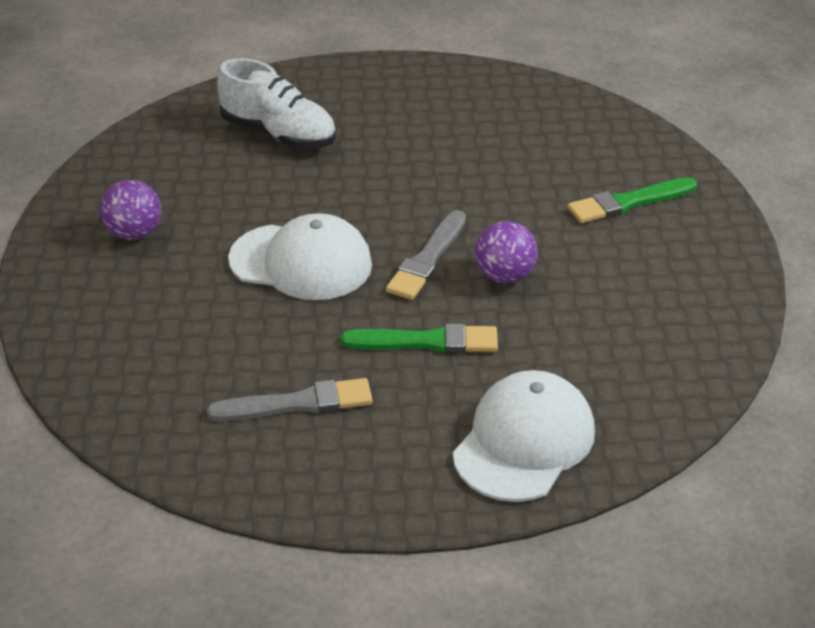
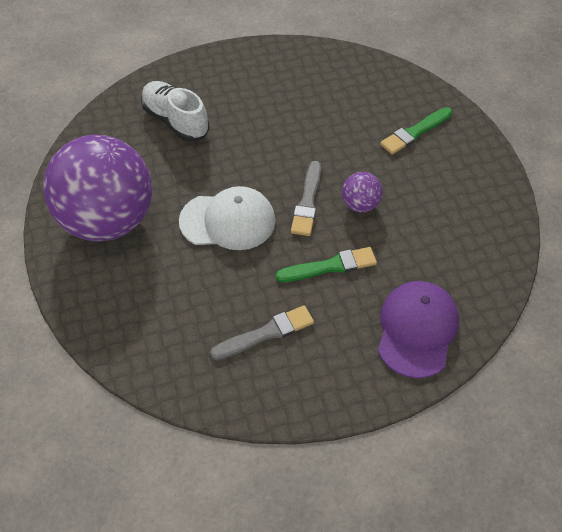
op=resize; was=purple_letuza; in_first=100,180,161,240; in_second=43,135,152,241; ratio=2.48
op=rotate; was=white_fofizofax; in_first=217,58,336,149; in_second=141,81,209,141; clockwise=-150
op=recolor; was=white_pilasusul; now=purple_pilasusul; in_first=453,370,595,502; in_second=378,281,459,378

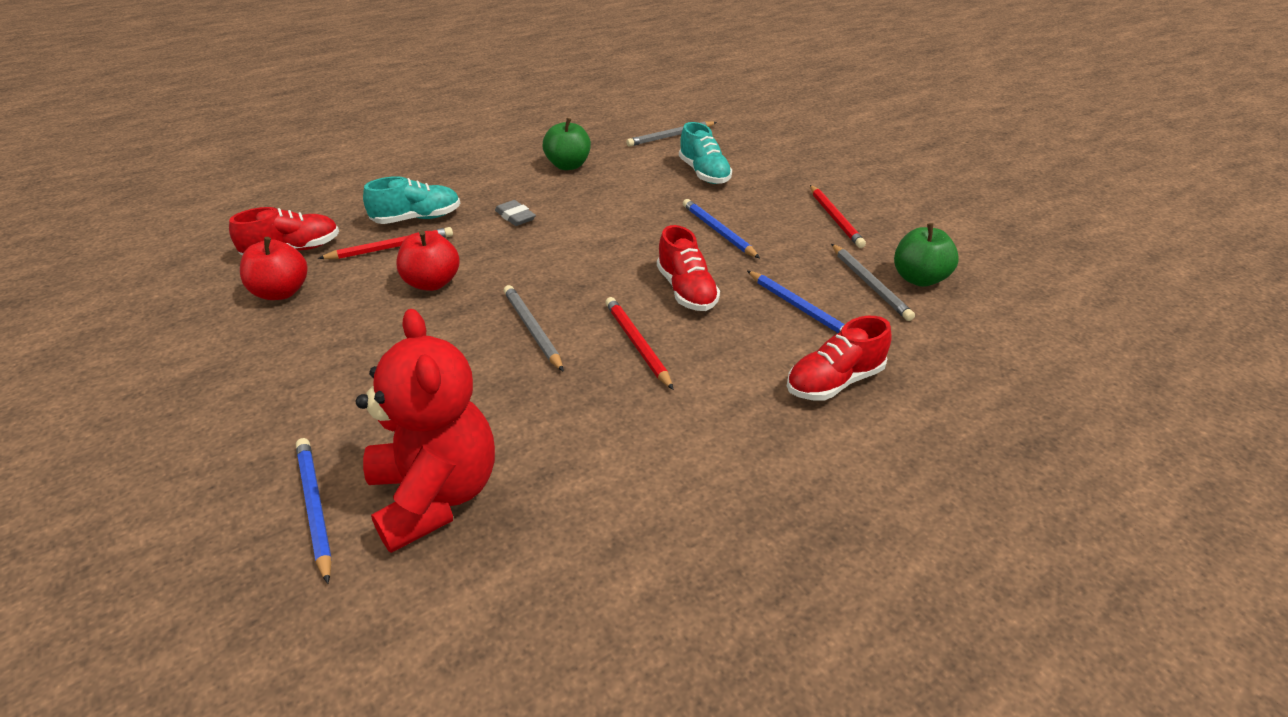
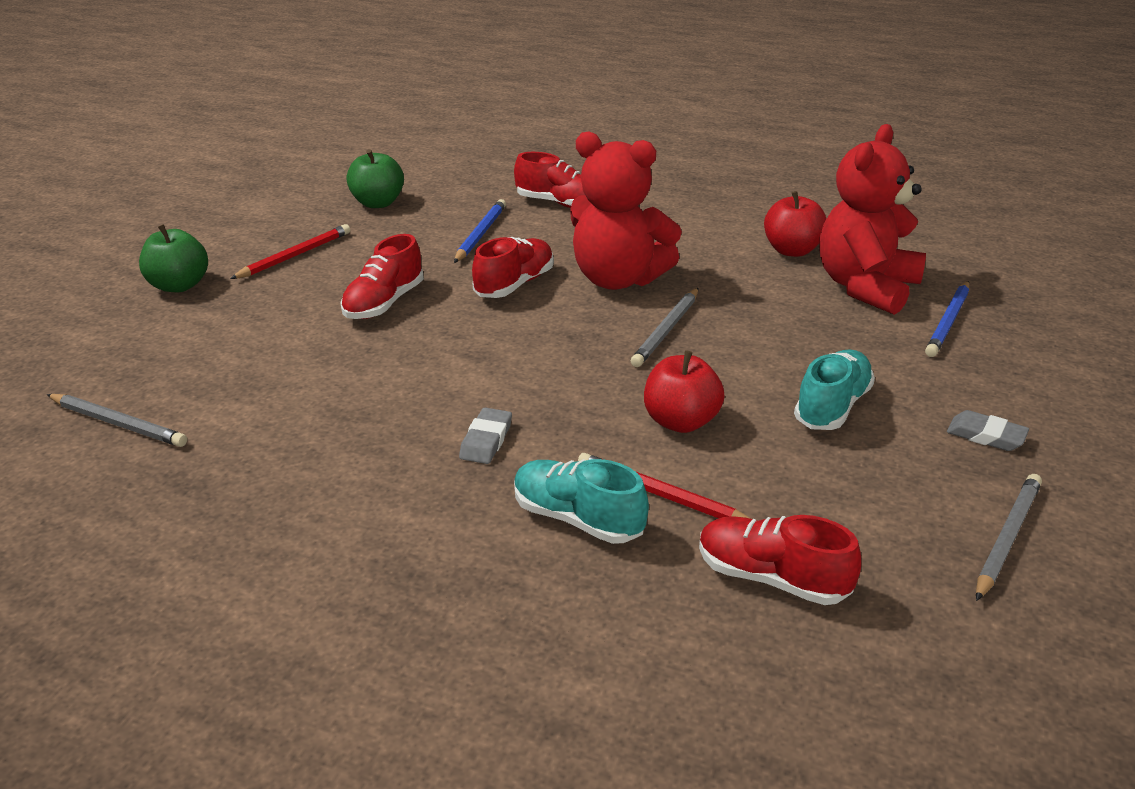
op=move; was=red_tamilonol; in_first=240,237,308,300; in_second=764,191,826,257
op=move; was=green_tamilonol; in_first=543,118,591,170; in_second=139,224,208,292
op=replace; was=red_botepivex; now=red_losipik; in_first=605,297,674,390; in_second=570,132,682,290
op=move; was=turquoise_fofizofax; in_first=679,122,732,184; in_second=794,349,875,430
op=replace; was=blue_botepivex; now=red_fofizofax; in_first=683,199,760,258; in_second=340,234,424,319
op=move; was=grey_botepivex; in_first=831,244,915,321; in_second=976,474,1042,601
op=insert; now=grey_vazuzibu; in_second=947,410,1029,451

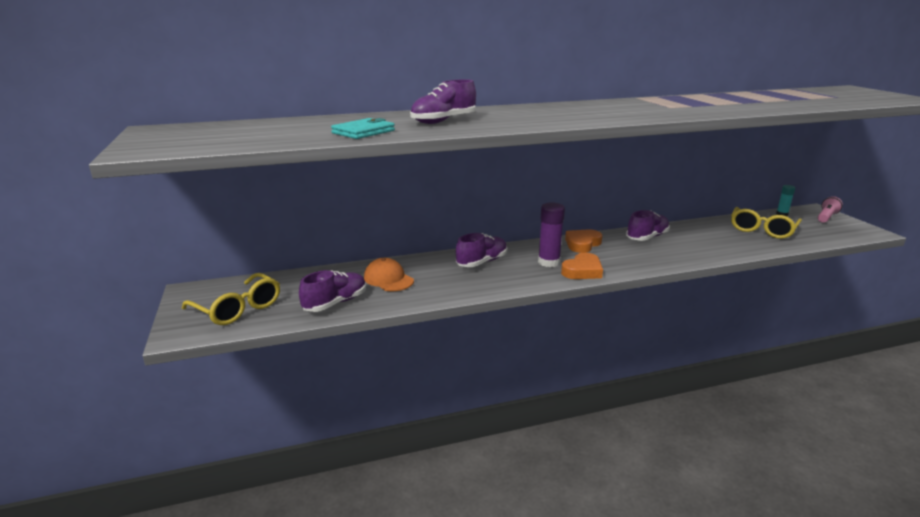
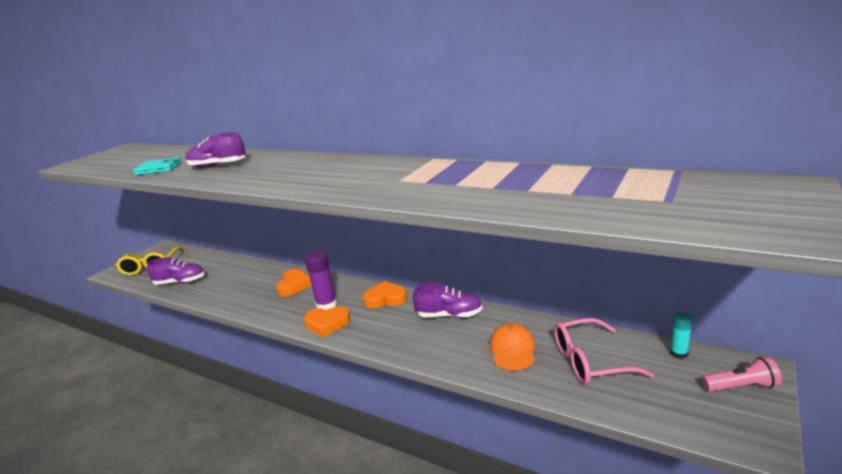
op=move; was=orange_pilasusul; in_first=364,258,414,291; in_second=489,323,535,371
op=replace; was=purple_fofizofax; now=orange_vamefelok; in_first=456,233,507,267; in_second=276,269,311,297
op=recolor; was=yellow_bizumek; now=pink_bizumek; in_first=731,207,802,239; in_second=554,318,654,384

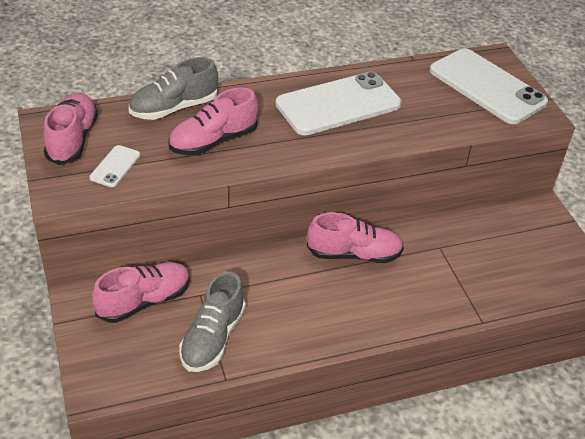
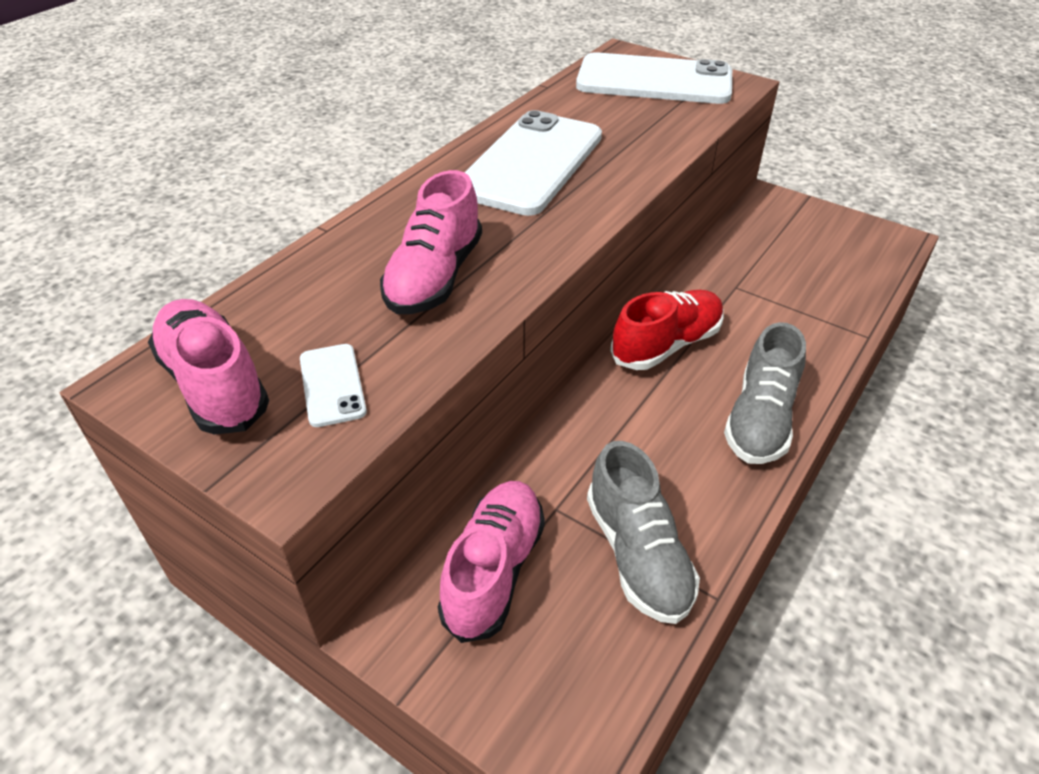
op=move; was=grey_fofizofax; in_first=129,57,218,120; in_second=724,322,806,464
op=recolor; was=pink_fofizofax; now=red_fofizofax; in_first=307,212,404,263; in_second=610,290,724,370

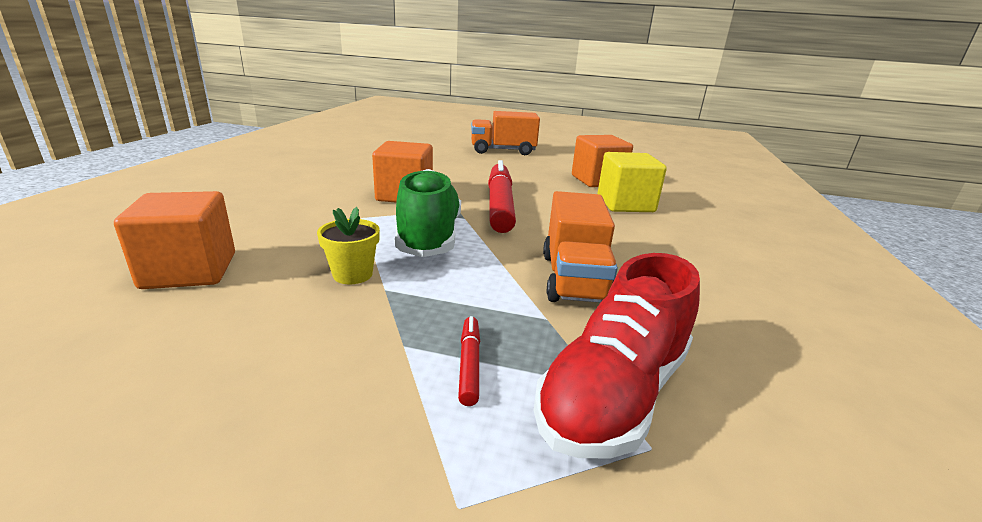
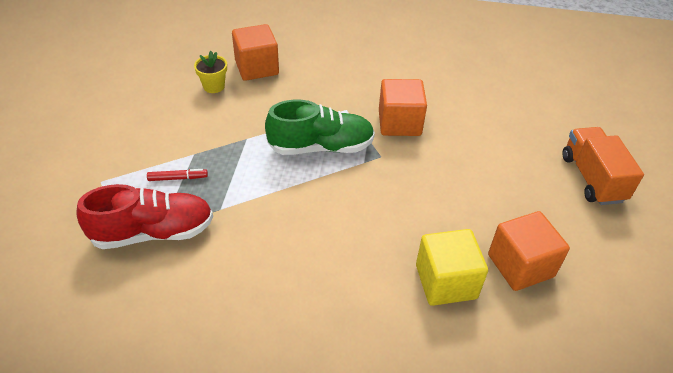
op=move; was=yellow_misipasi; in_first=317,207,380,284; in_second=194,51,227,93
op=delete; was=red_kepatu; in_first=488,160,516,233
op=rotate; was=red_fofizofax; in_first=534,253,700,458; in_second=76,184,213,249; clockwise=135
op=delete; was=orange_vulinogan; in_first=543,191,618,303

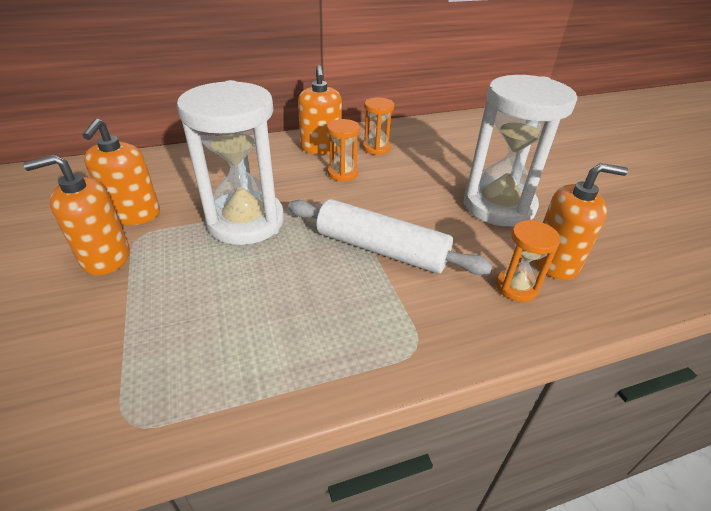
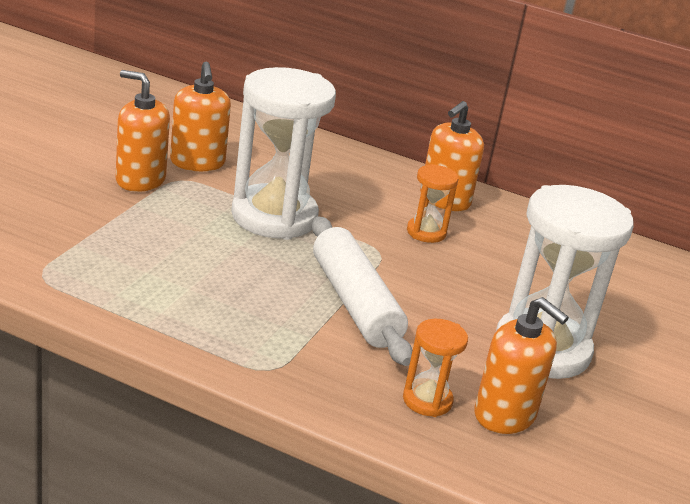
op=rotate; was=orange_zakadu; in_first=82,118,160,225; in_second=170,62,231,171; clockwise=-60
op=delete; was=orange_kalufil; in_first=363,97,394,155

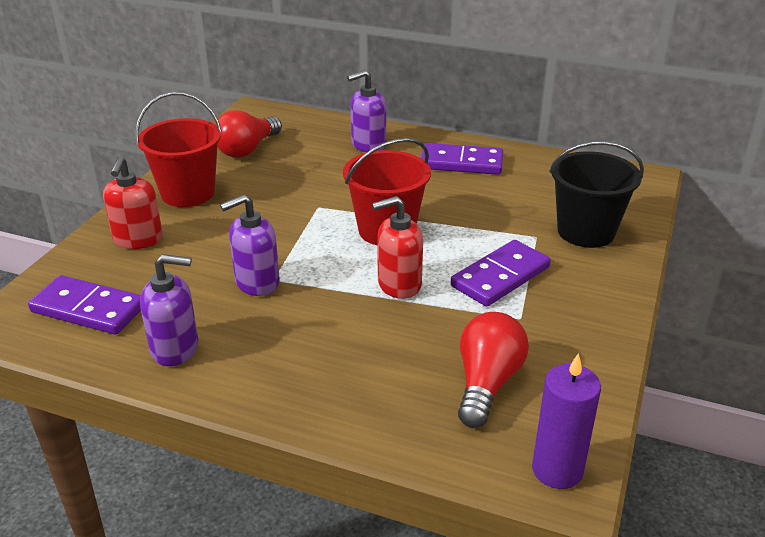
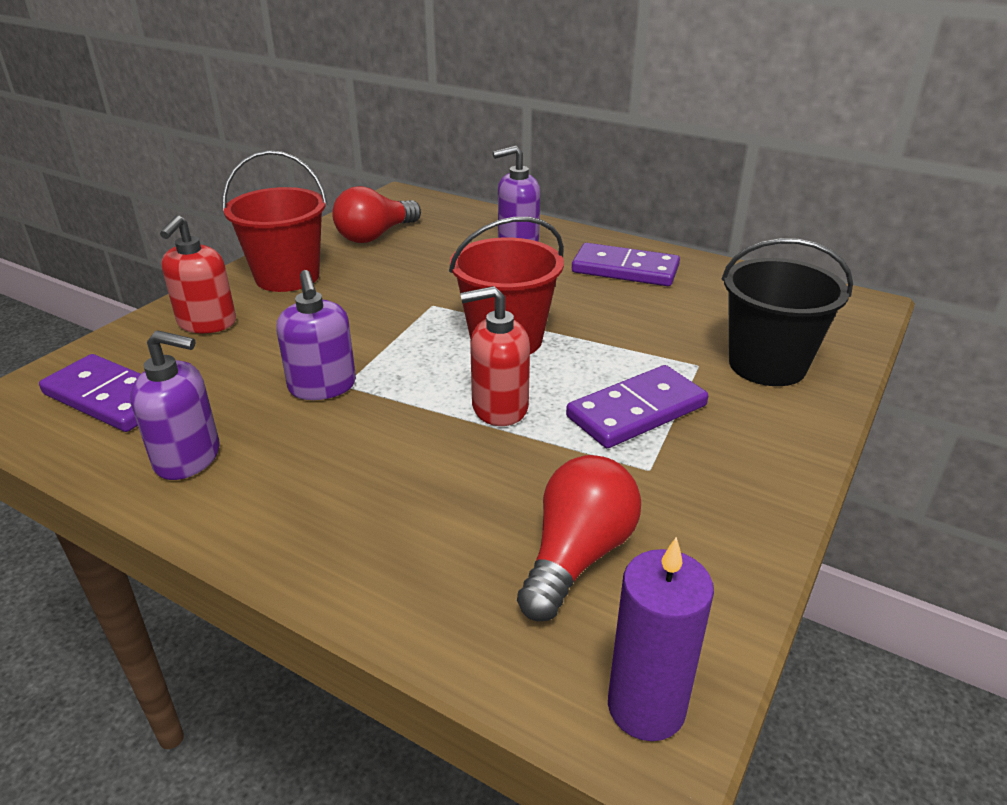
op=rotate; was=purple_zakadu; in_first=220,194,280,296; in_second=276,270,356,400; clockwise=-90

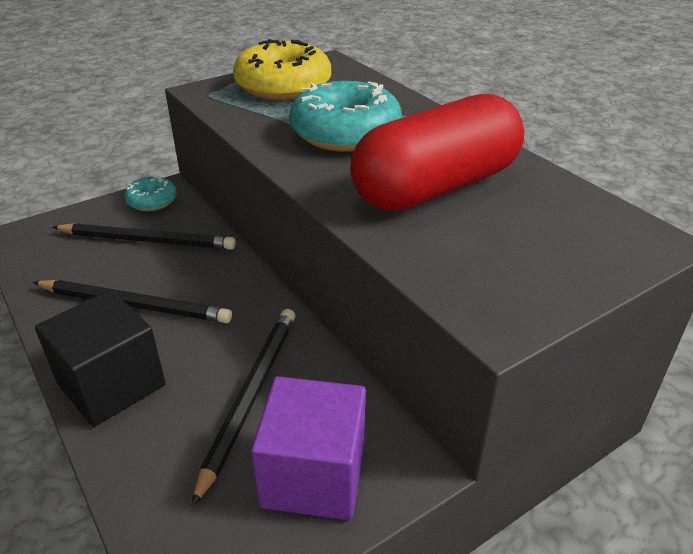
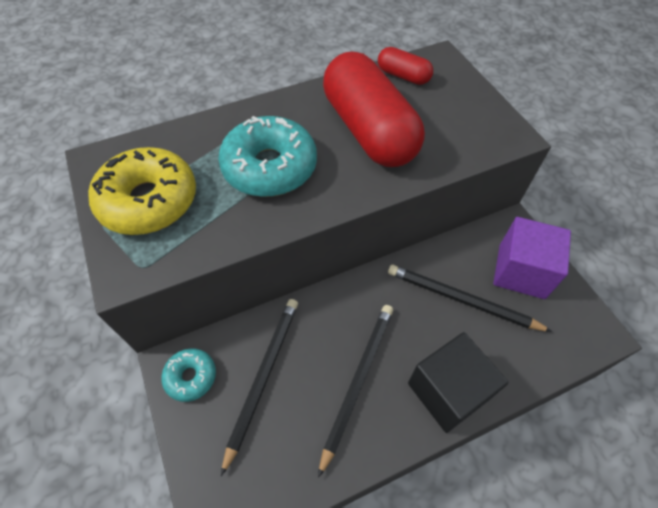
op=insert; now=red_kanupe; in_second=378,47,433,85

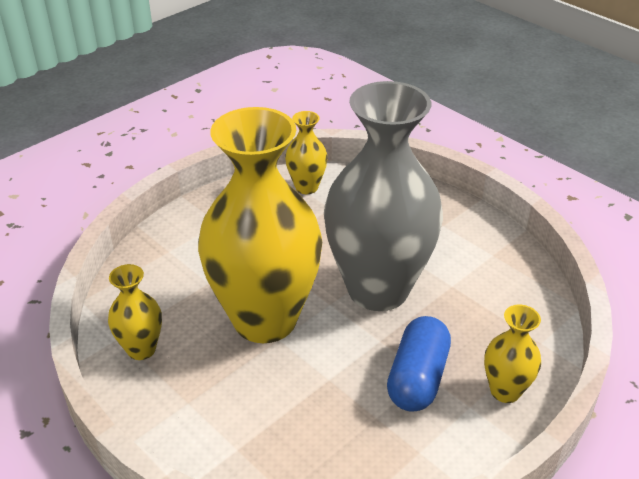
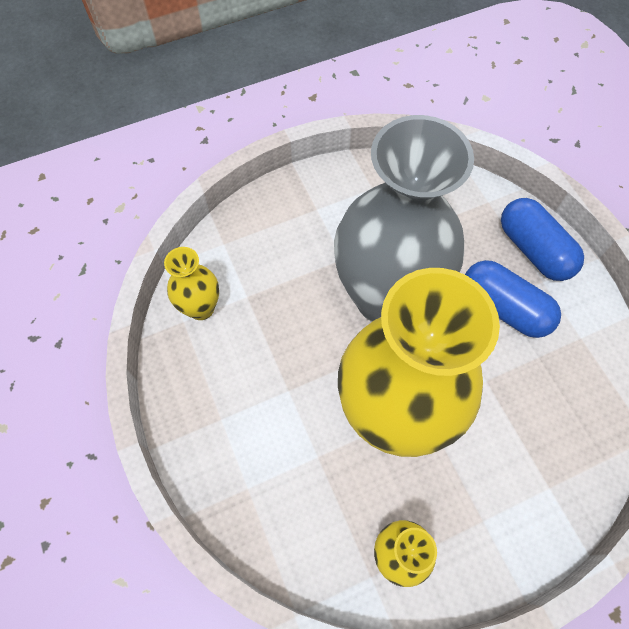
op=replace; was=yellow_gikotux; now=blue_kanupe; in_first=484,305,541,403; in_second=501,198,584,281

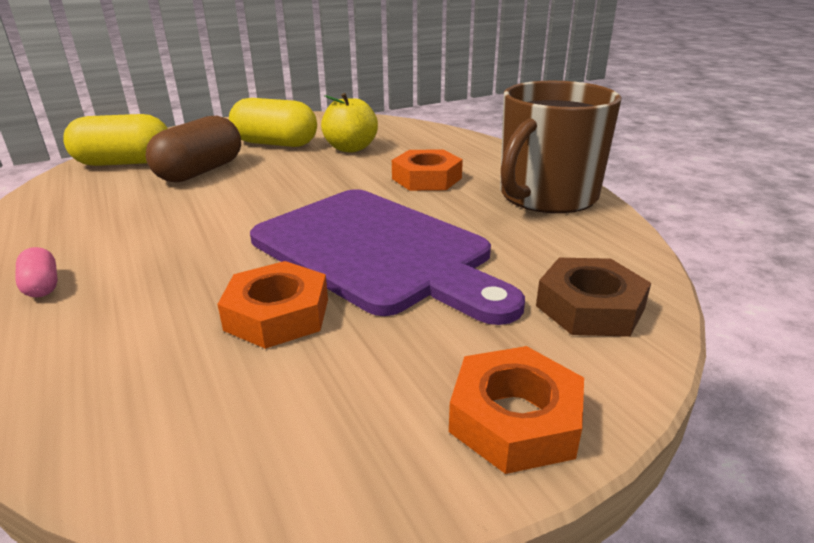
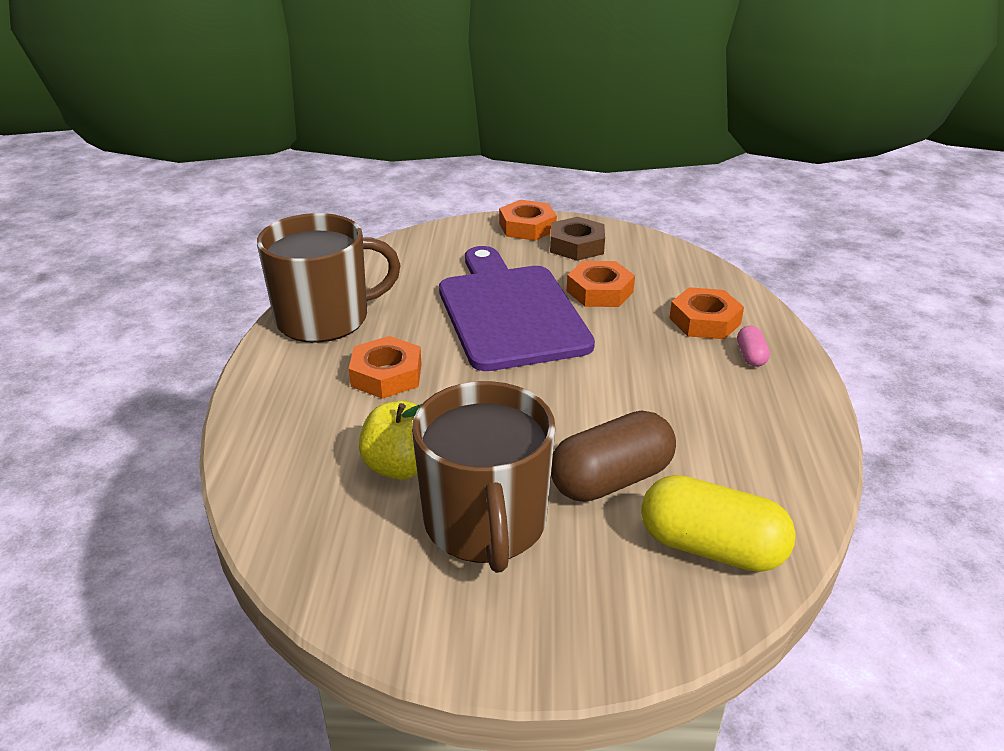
op=replace; was=yellow_kanupe; now=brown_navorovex; in_first=229,98,317,147; in_second=412,381,556,573
op=move; was=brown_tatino; in_first=536,258,651,337; in_second=550,217,605,261
op=insert; now=orange_tatino; in_second=669,287,744,339

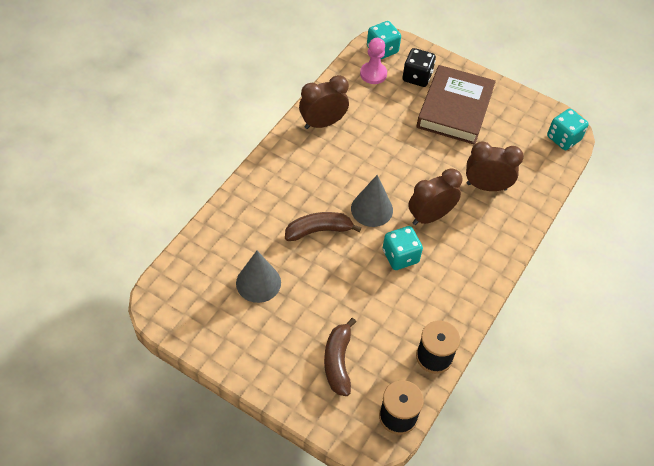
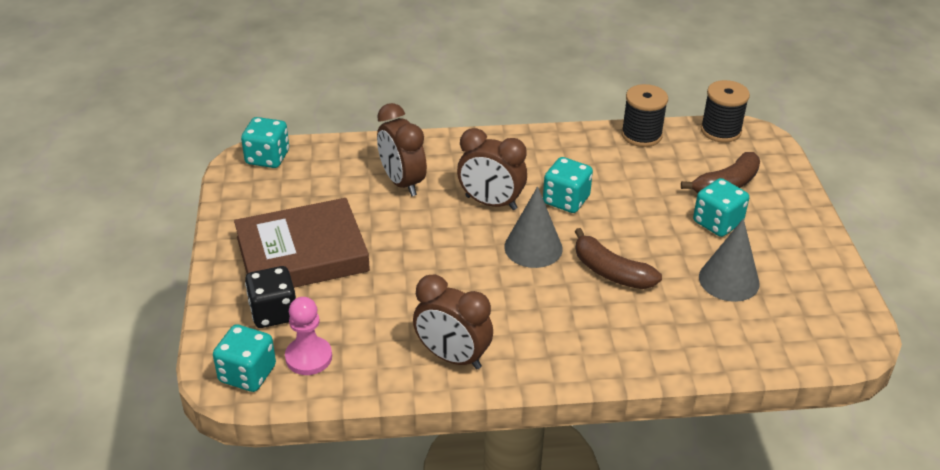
op=insert; now=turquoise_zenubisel; in_second=693,178,749,237

